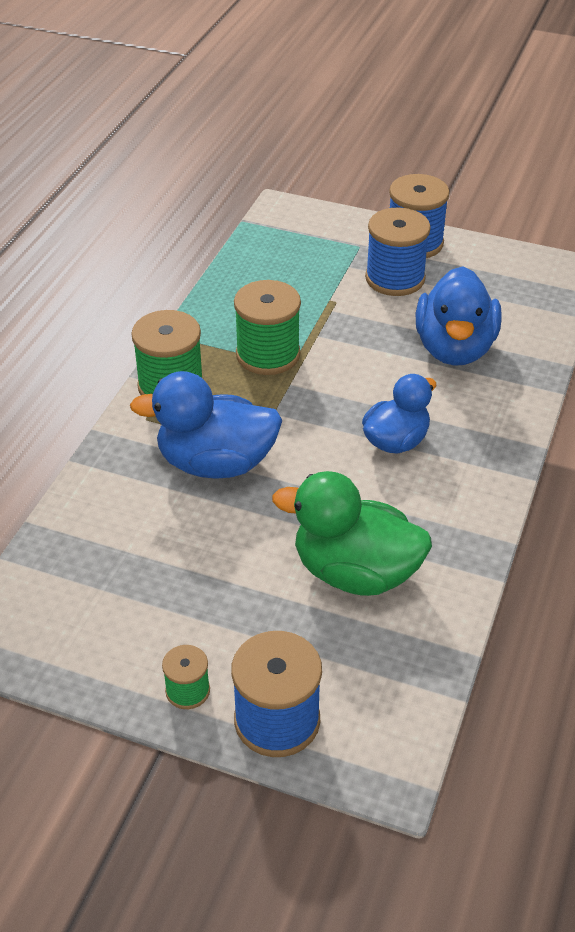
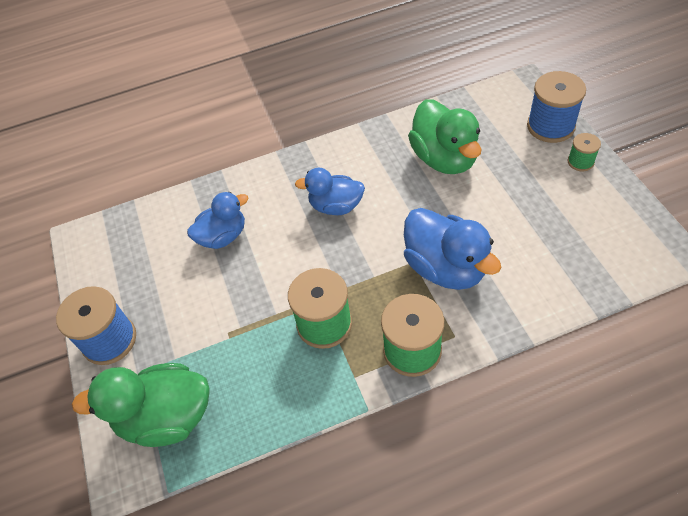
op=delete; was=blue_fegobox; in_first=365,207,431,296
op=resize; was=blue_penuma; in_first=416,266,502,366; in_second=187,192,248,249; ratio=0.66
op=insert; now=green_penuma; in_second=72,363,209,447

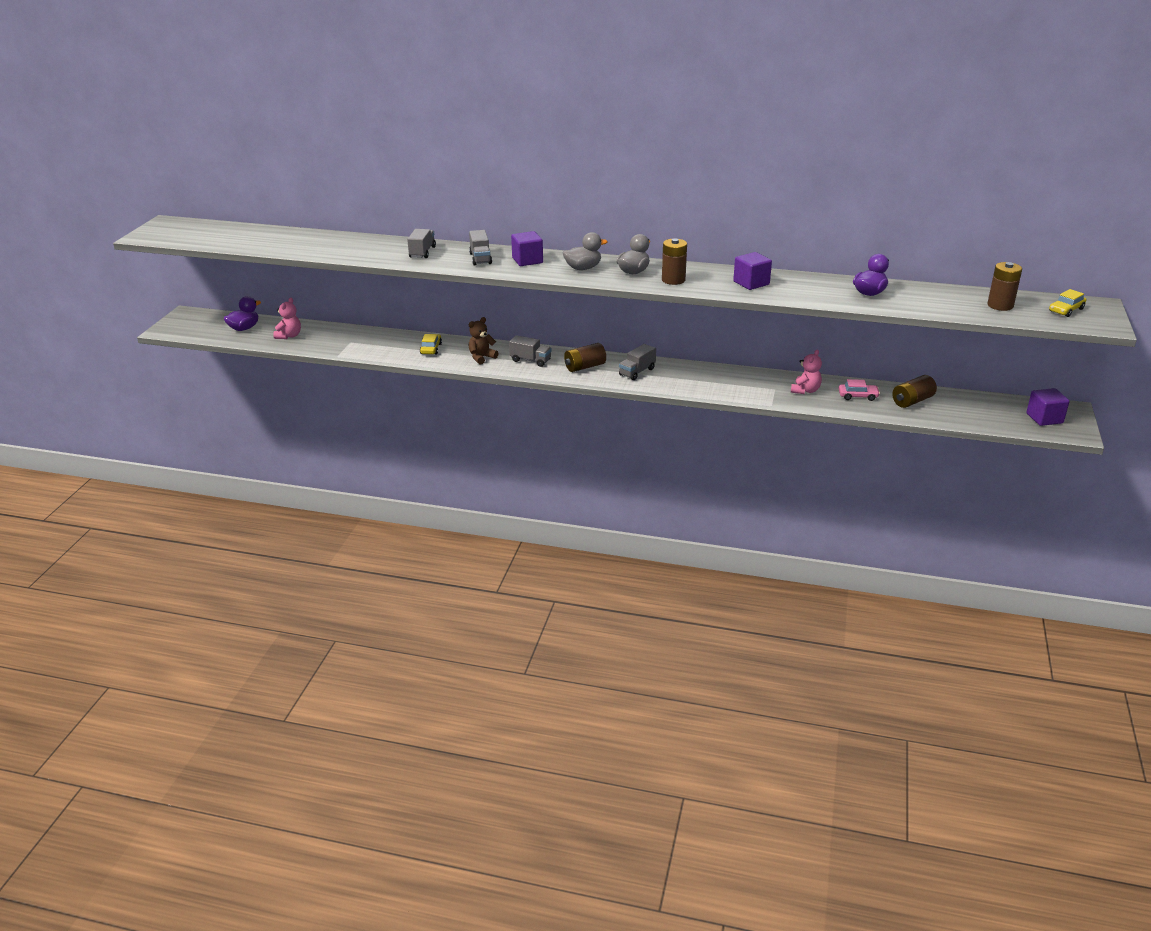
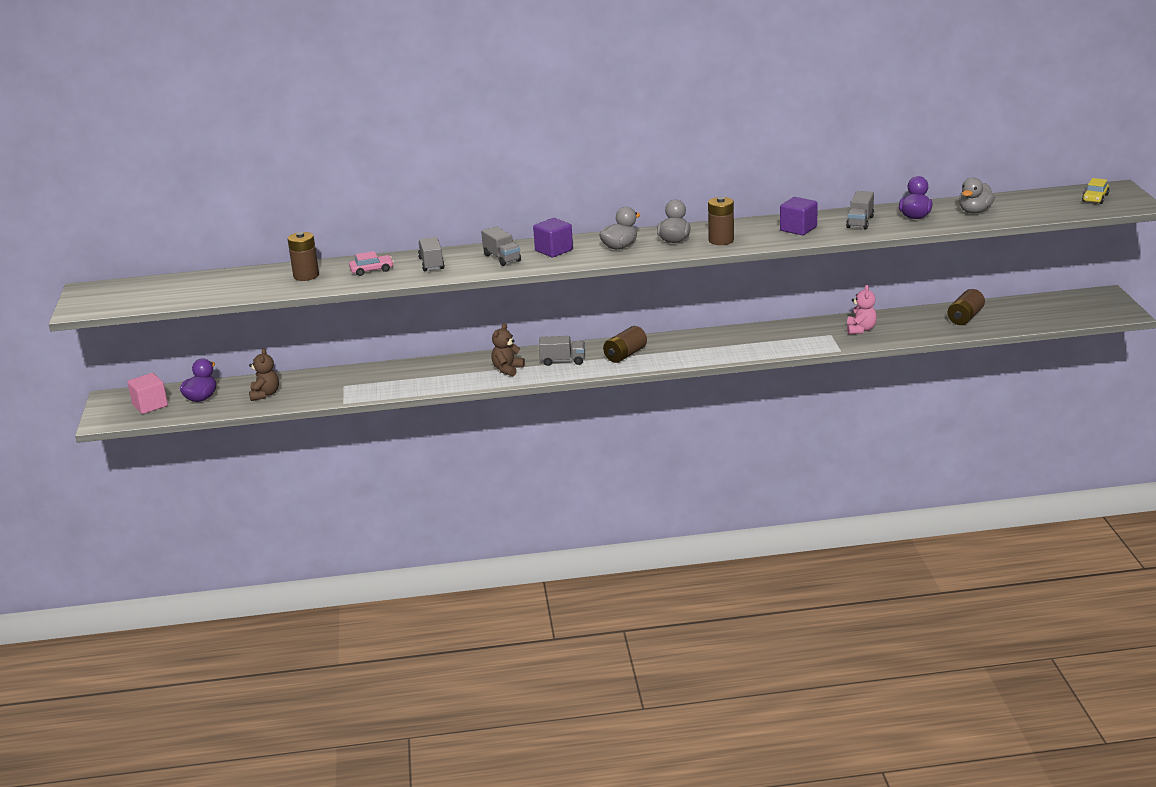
op=recolor; was=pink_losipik; now=brown_losipik; in_first=273,297,301,339; in_second=249,348,279,401
op=delete; was=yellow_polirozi; in_first=420,334,442,355
op=move; was=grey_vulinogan; in_first=619,344,656,380; in_second=846,191,874,229
op=move; was=pink_polirozi; in_first=839,379,880,401; in_second=349,251,394,276
op=move; was=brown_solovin; in_first=987,262,1022,311; in_second=288,232,319,281
op=delete; was=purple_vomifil; in_first=1026,388,1070,426
op=insert; now=pink_vomifil; in_second=127,373,168,414
op=insert; now=grey_penuma; in_second=959,177,995,213

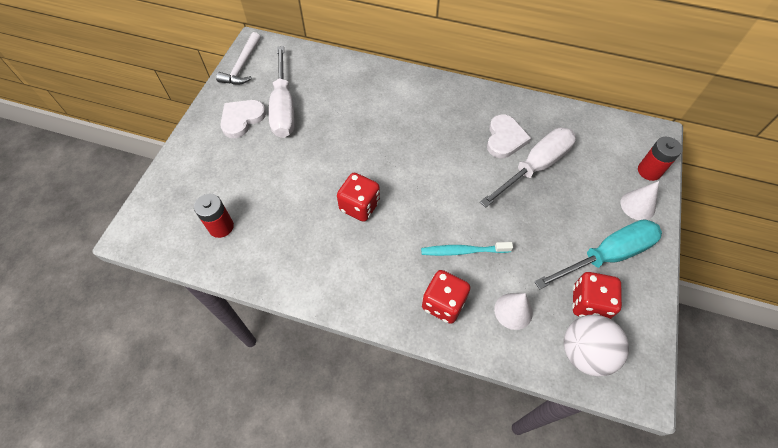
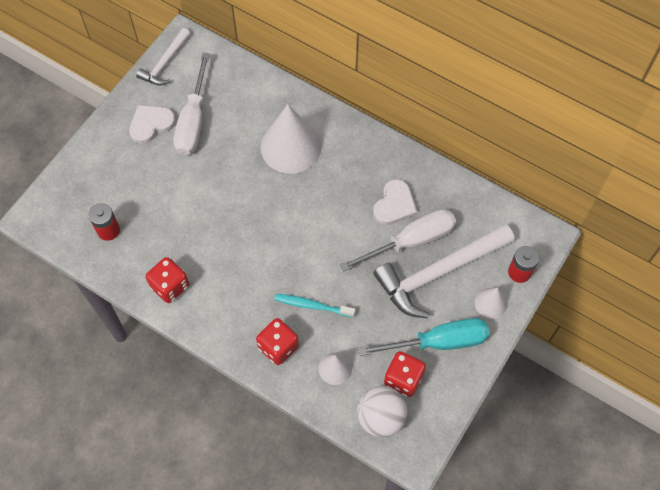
op=move; was=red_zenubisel; in_first=337,173,380,222; in_second=146,257,189,303
op=insert; now=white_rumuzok; in_second=261,104,322,174
op=insert; now=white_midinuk; in_second=373,224,515,318

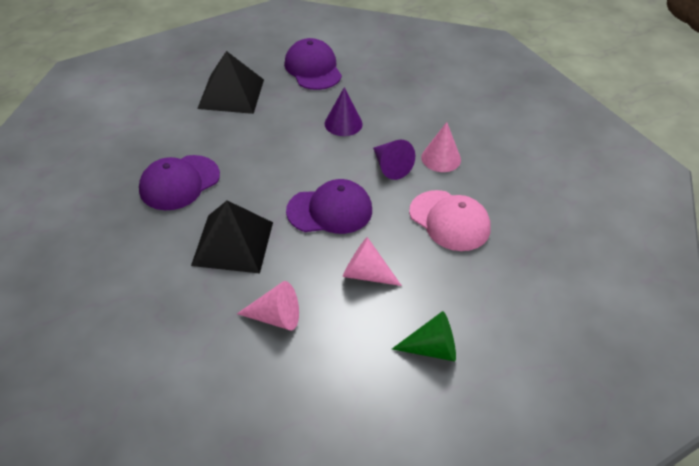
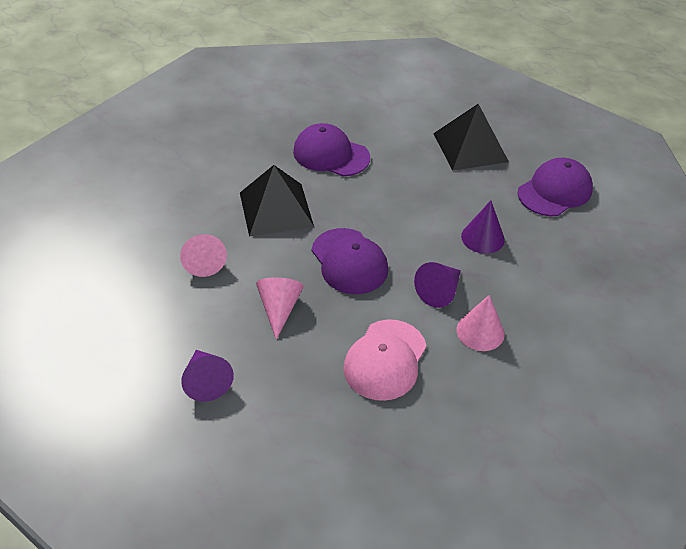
op=recolor; was=green_rumuzok; now=purple_rumuzok; in_first=392,311,456,362; in_second=181,350,234,402

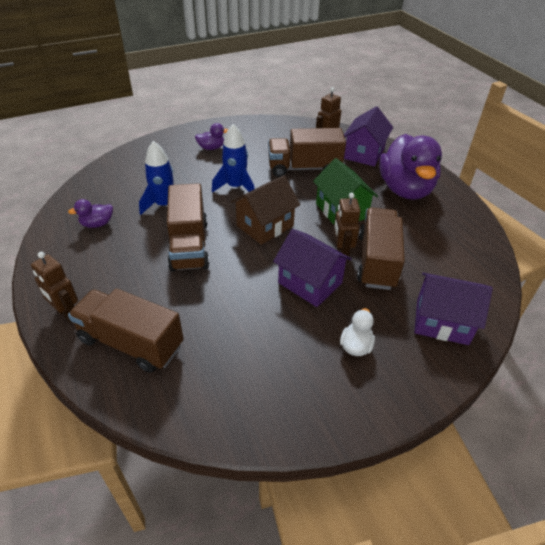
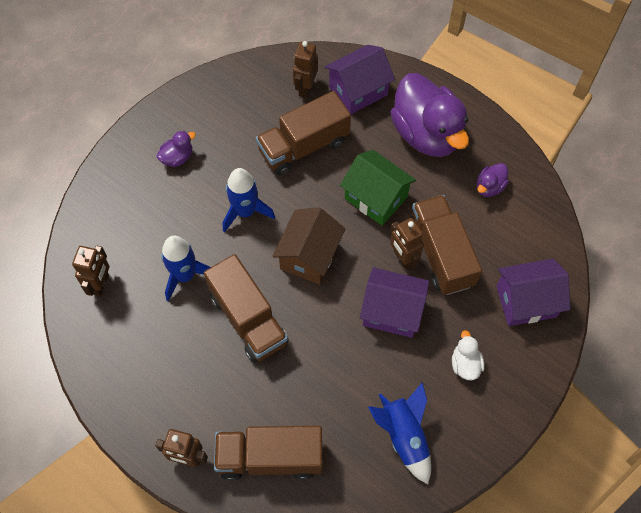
op=move; was=purple_penuma; in_first=68,199,113,228; in_second=477,163,509,197
op=rotate; was=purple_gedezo; in_first=344,106,393,166; in_second=324,45,395,114; clockwise=60
op=insert; now=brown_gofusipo; in_second=72,246,109,296
op=insert; now=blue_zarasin; in_second=368,382,431,484

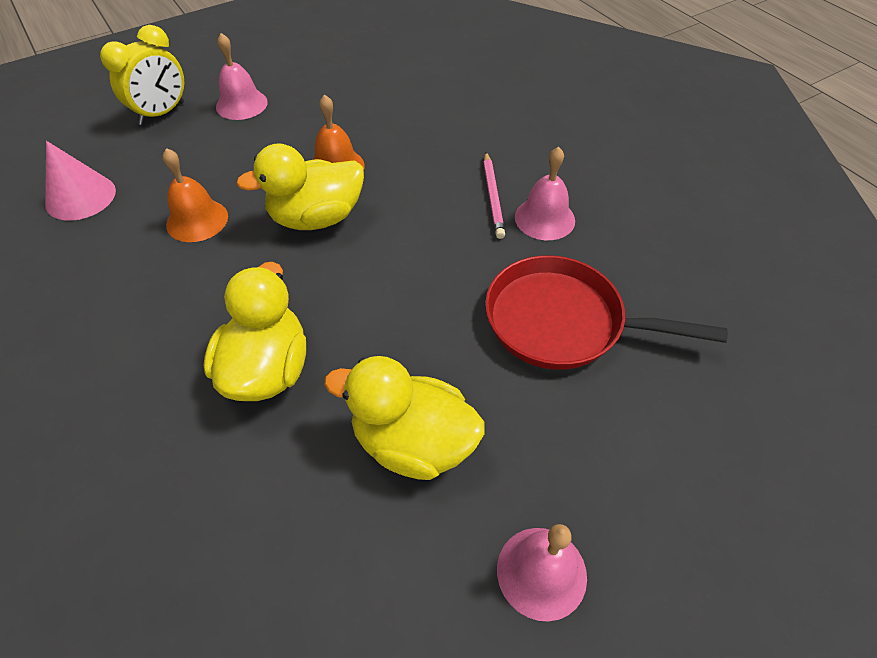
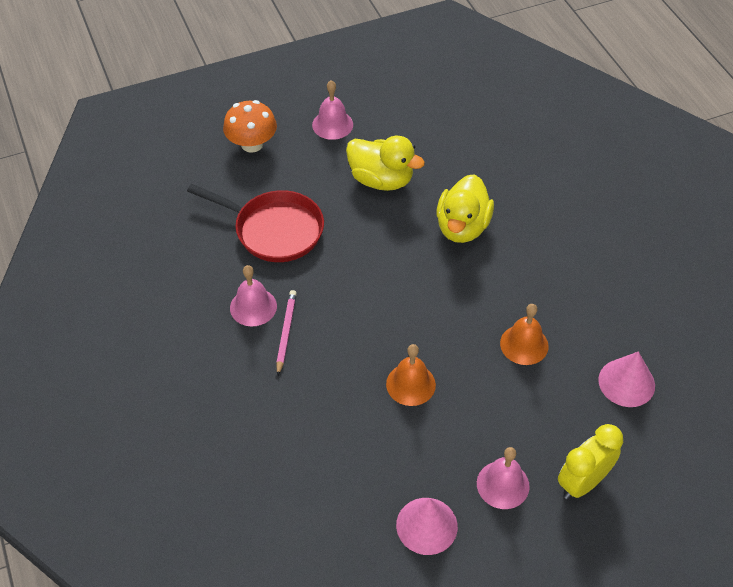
op=delete; was=yellow_penuma; in_first=236,143,364,230
op=insert; now=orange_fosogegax; in_second=223,100,277,153
op=insert; now=pink_rumuzok; in_second=396,498,458,555

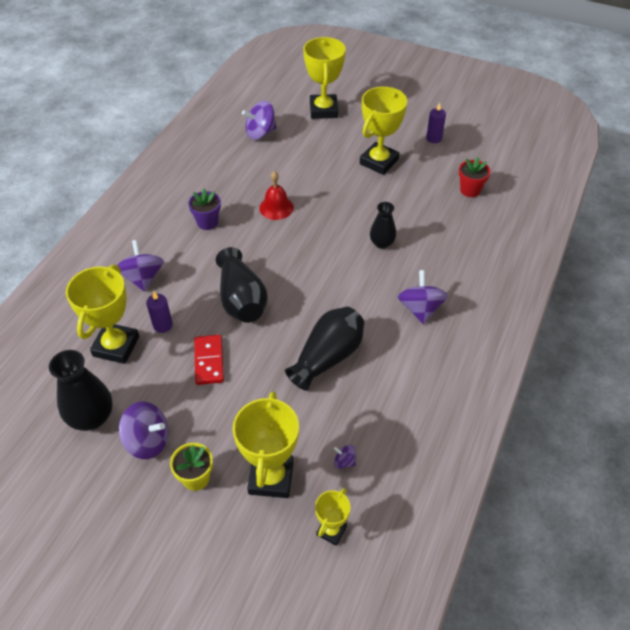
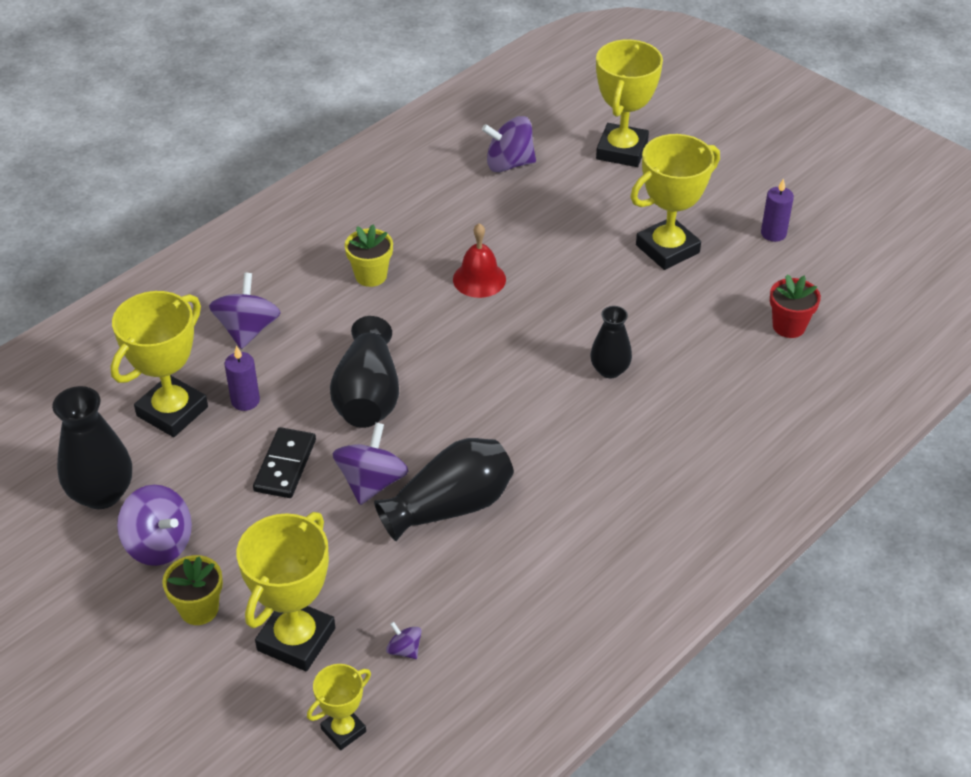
op=recolor; was=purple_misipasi; now=yellow_misipasi; in_first=188,189,221,230; in_second=345,225,393,287
op=recolor; was=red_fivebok; now=black_fivebok; in_first=194,335,224,385; in_second=253,427,316,498
op=move; was=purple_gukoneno; in_first=398,270,448,324; in_second=333,422,408,505

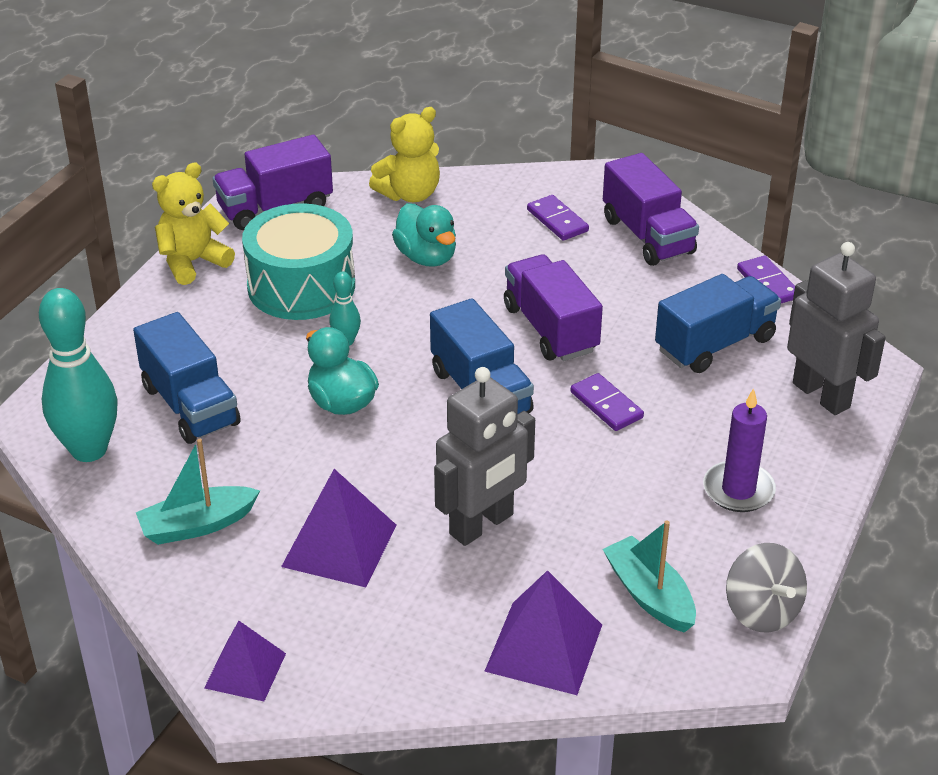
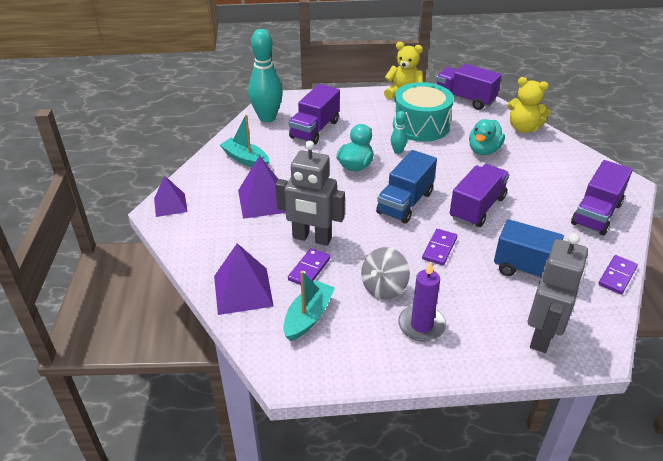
op=recolor; was=blue_vulinogan; now=purple_vulinogan; in_first=133,312,240,444; in_second=289,84,340,145
op=move; was=purple_fivebok; in_first=527,195,589,241; in_second=288,248,330,285
op=move; was=grey_gukoneno; in_first=726,543,807,632; in_second=361,247,410,300

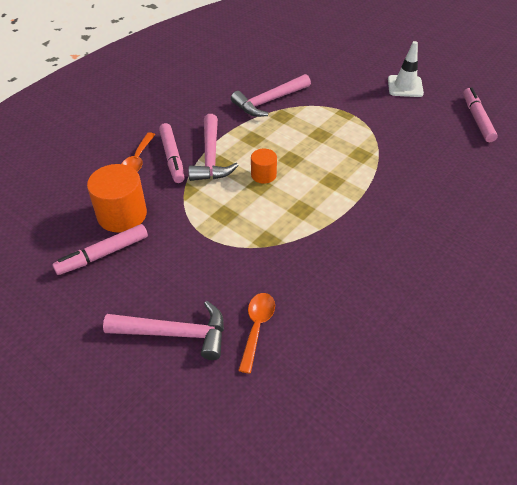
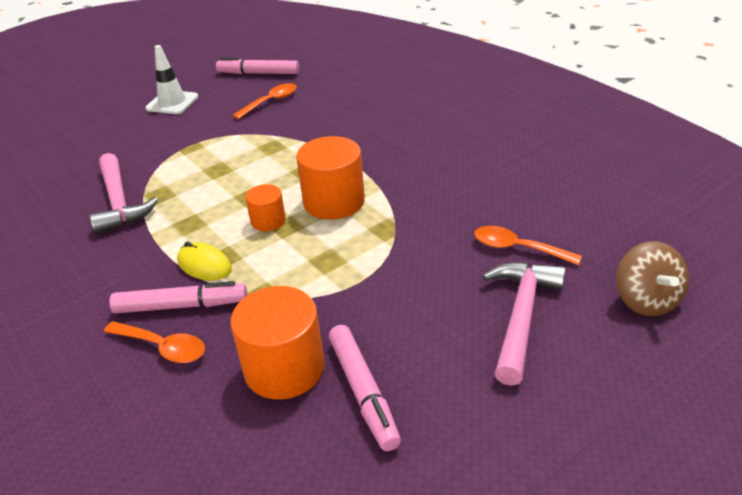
op=replace; was=pink_midinuk; now=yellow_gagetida; in_first=188,114,239,181; in_second=177,242,232,281
op=insert; now=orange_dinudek; in_second=232,83,297,119
op=insert; now=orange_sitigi; in_second=296,136,365,220
op=insert; now=brown_gukoneno; in_second=616,241,689,316

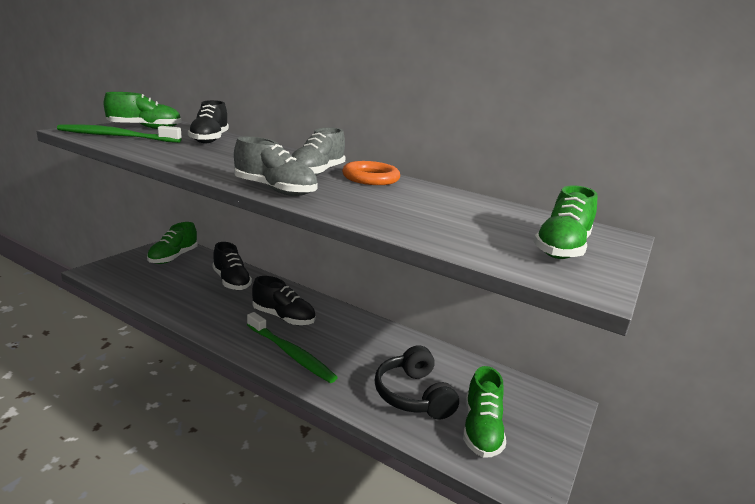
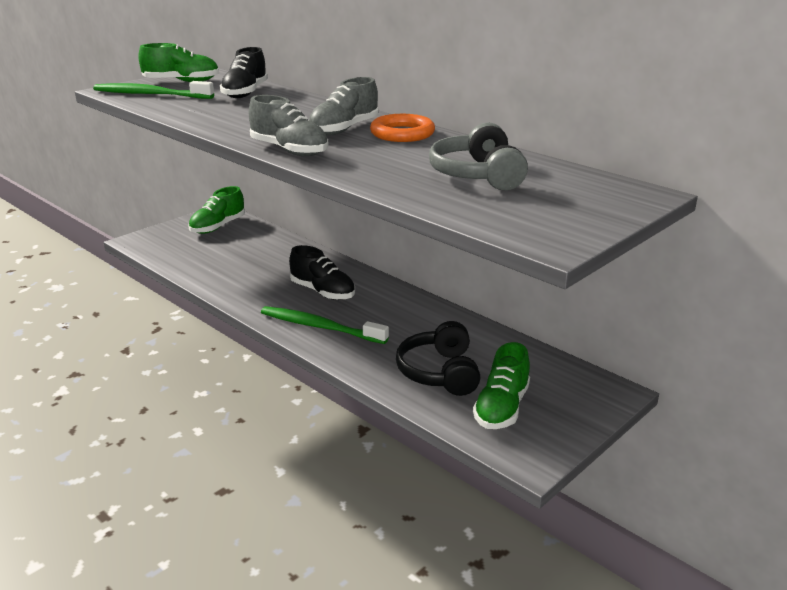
op=delete; was=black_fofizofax; in_first=212,242,252,290
op=rotate; was=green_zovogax; in_first=247,312,338,383; in_second=261,306,389,344; clockwise=150
op=delete; was=green_fofizofax; in_first=533,185,597,259
op=insert; now=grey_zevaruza; in_second=429,122,528,190

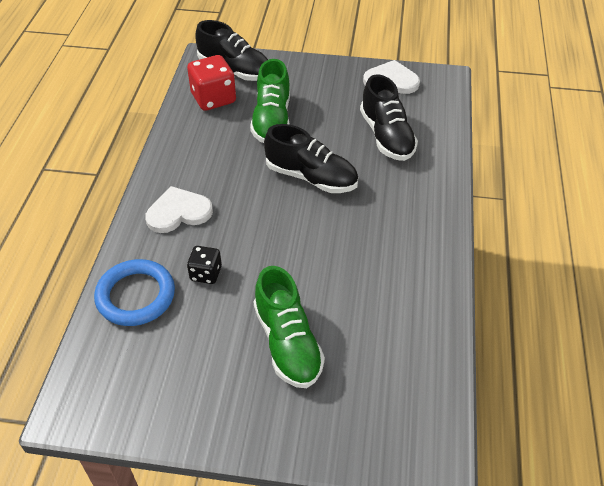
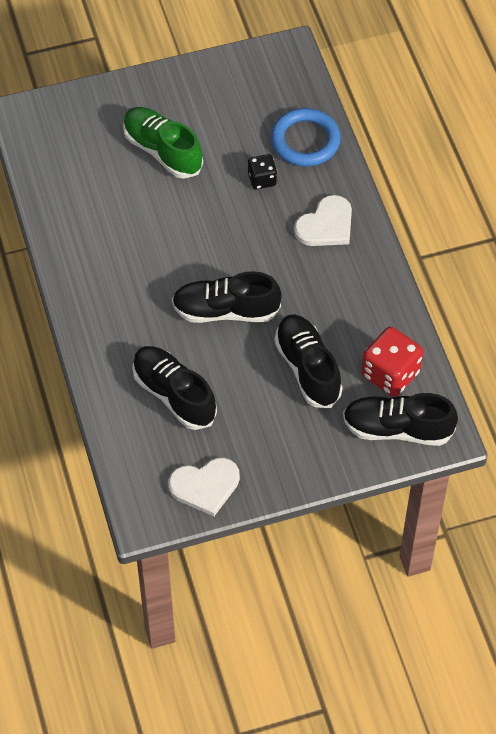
op=recolor; was=green_fofizofax; now=black_fofizofax; in_first=250,59,290,143; in_second=274,314,343,408

